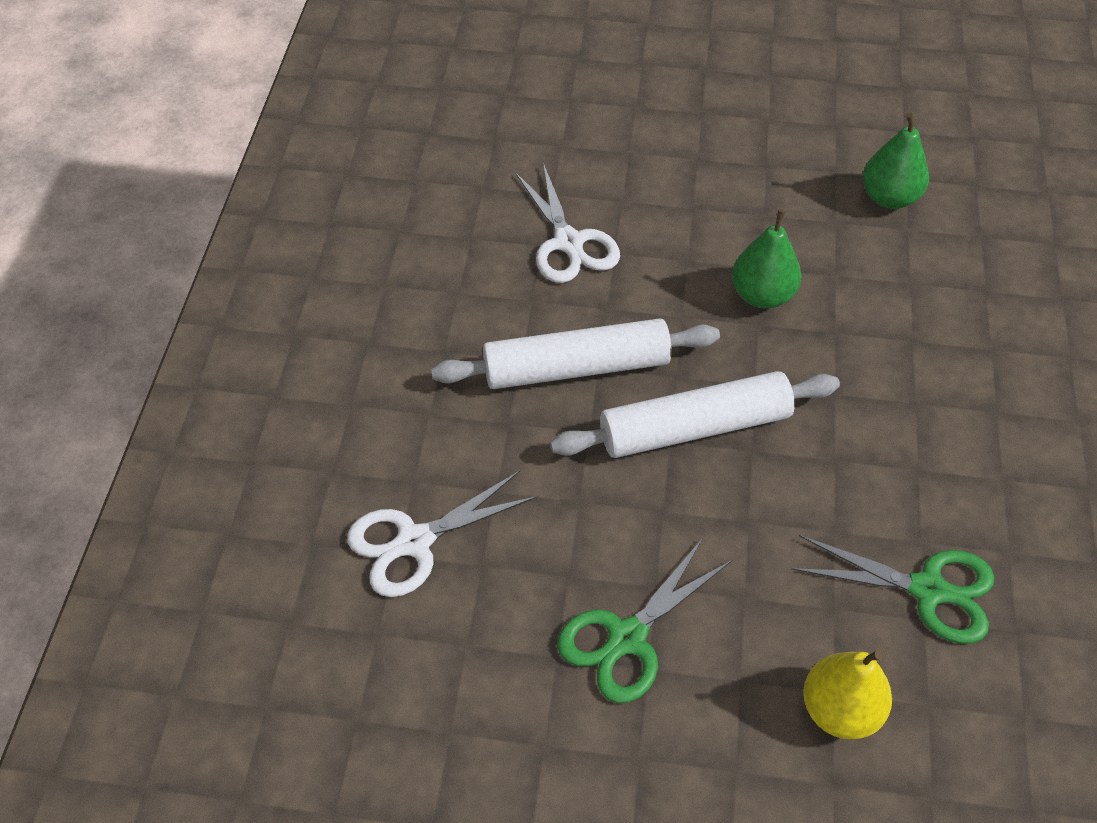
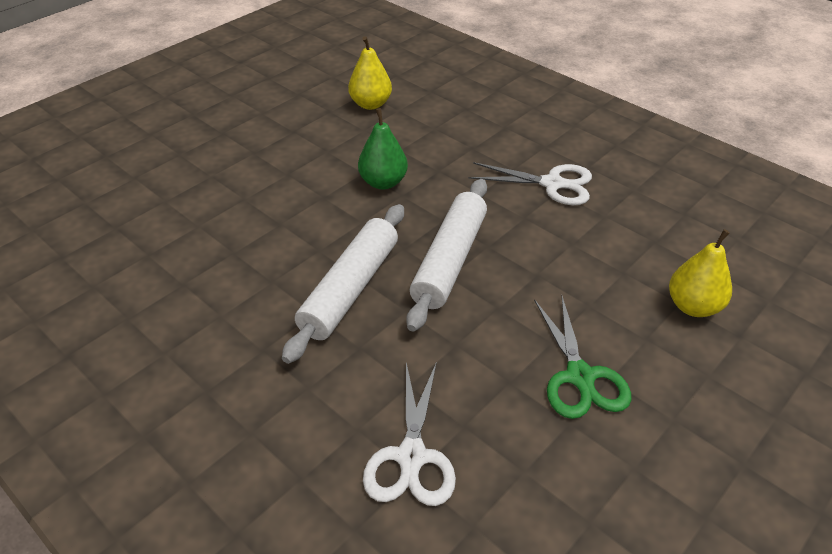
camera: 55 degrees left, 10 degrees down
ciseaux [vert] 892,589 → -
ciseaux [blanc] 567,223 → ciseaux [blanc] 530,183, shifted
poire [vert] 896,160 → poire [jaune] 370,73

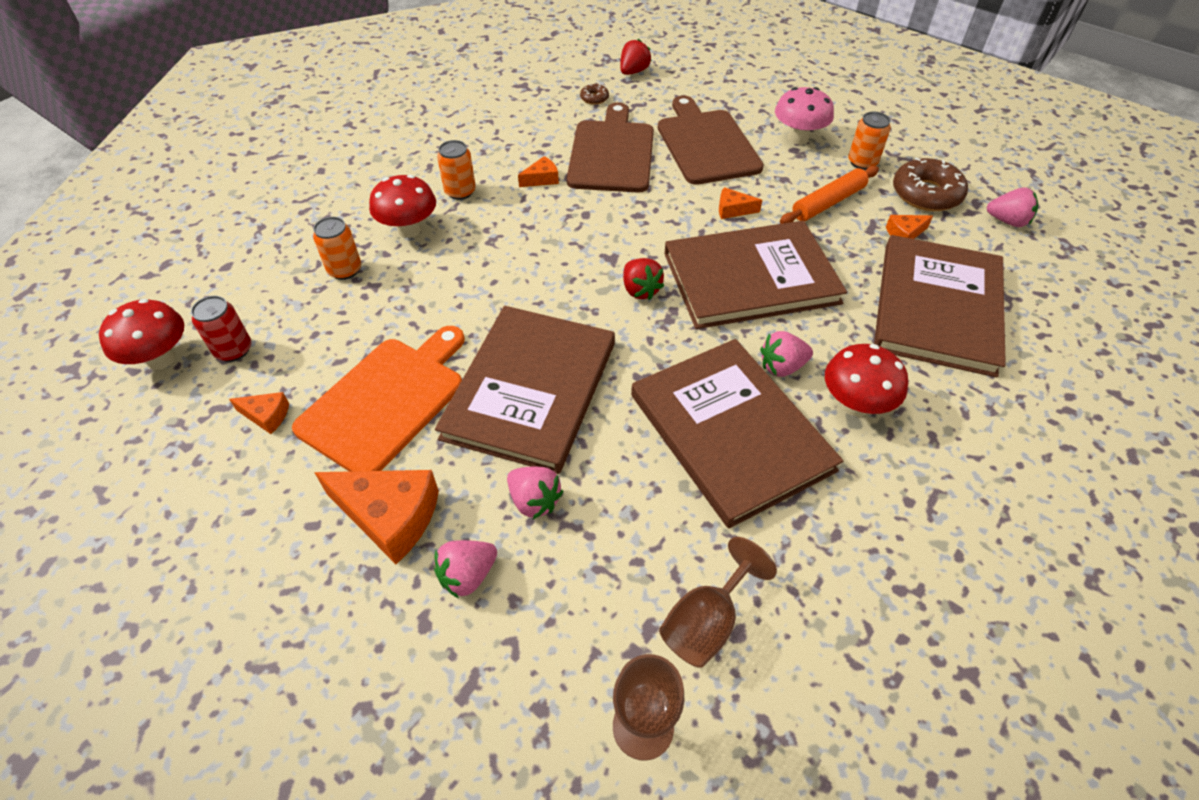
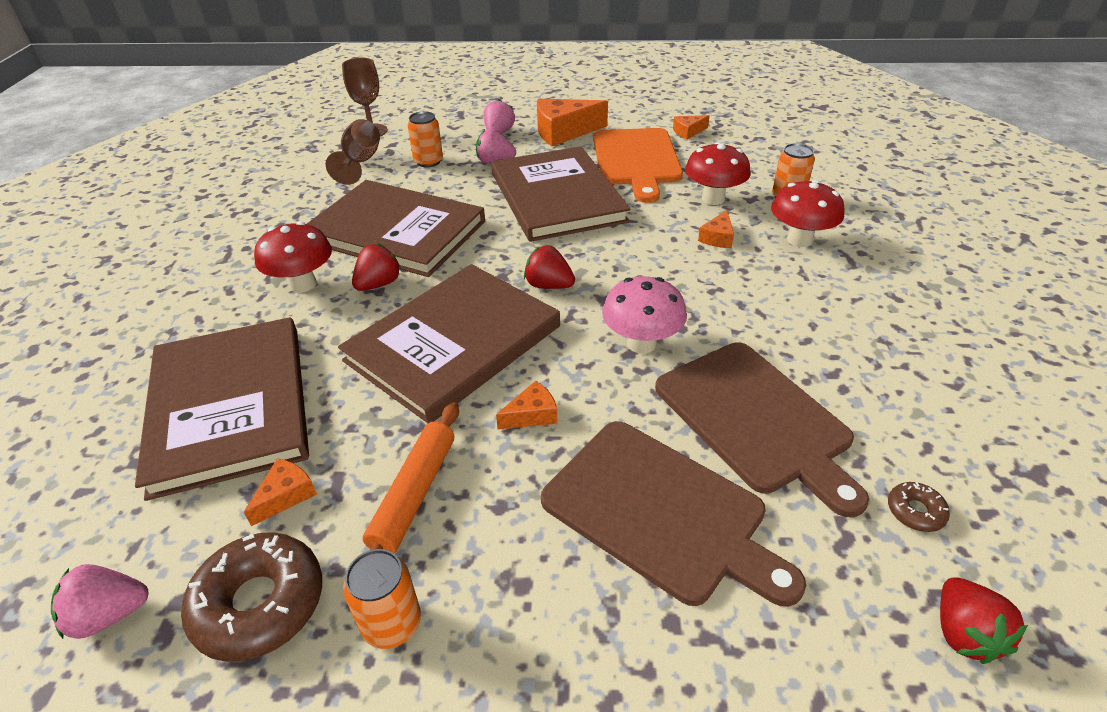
camera: 145 degrees right, 10 degrees down
canette [rouge] 221,329 → -
champignon [rouge] 141,334 → champignon [rouge] 718,173, shifted
canette [orange] 456,170 → canette [orange] 425,139, shifted
fromage [orange] 538,171 → fromage [orange] 716,229, shifted
champignon [rose] 804,116 → champignon [rose] 644,315, shifted
fraise [rose] 786,354 → fraise [rouge] 377,267

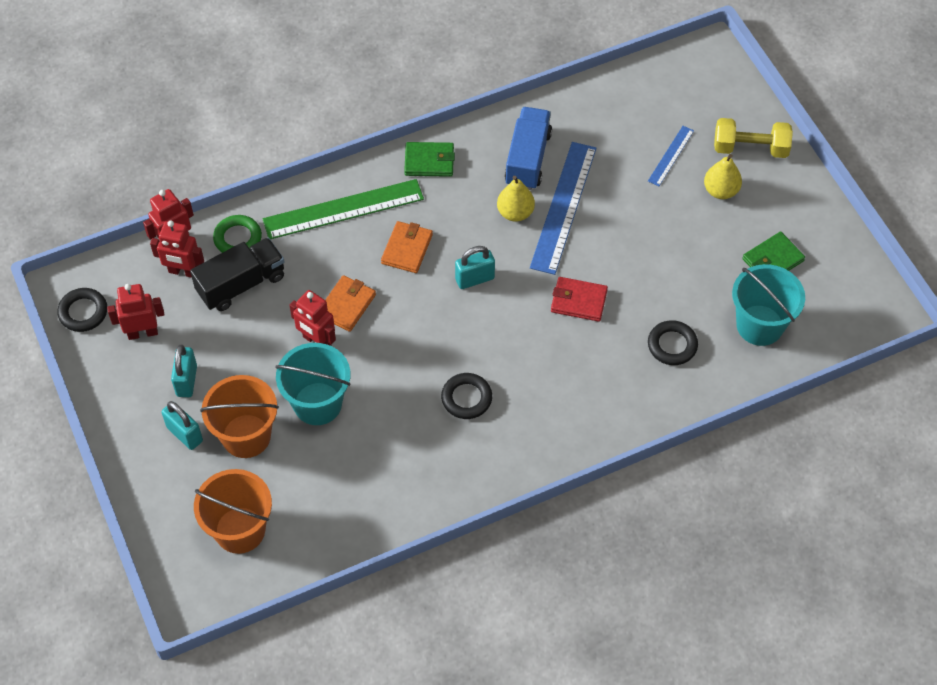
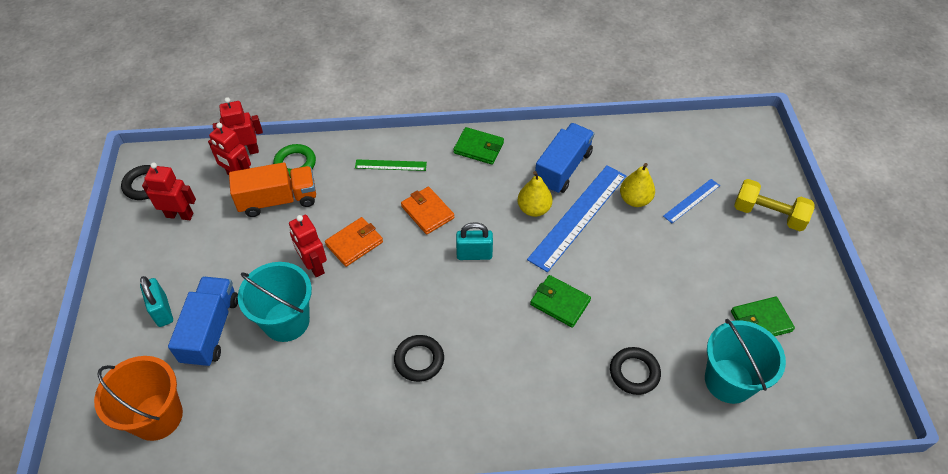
camera: 20 degrees right, 5 degrees down
cadenas [turquoise] 184,371 → -
poire [jaune] 723,176 → poire [jaune] 637,185, shifted
seau [orange] 239,416 → camion [bleu] 203,322
camion [noir] 237,274 → camion [orange] 272,189
portefeuille [rouge] 579,299 → portefeuille [vert] 560,301
portefeuille [orange] 407,247 → portefeuille [orange] 428,211, 75 degrees counterclockwise
règle [vert] 343,209 → règle [vert] 391,165, x0.50

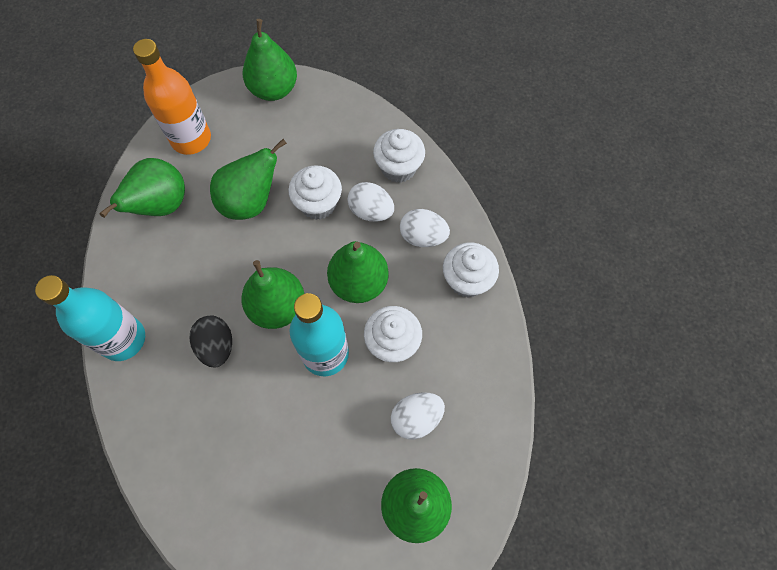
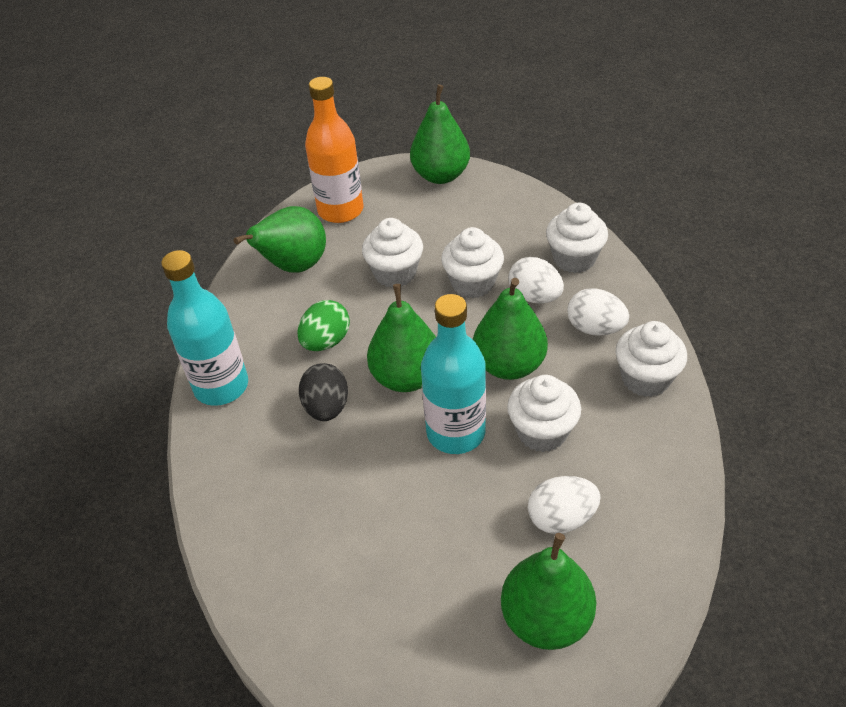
camera: 15 degrees right, 20 degrees down
- → œuf [vert] 323,325
poire [vert] 248,179 → muffin [blanc] 392,253

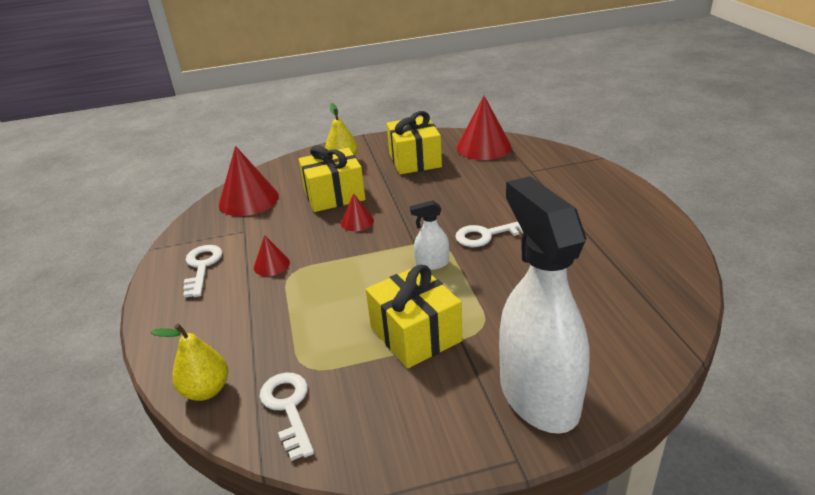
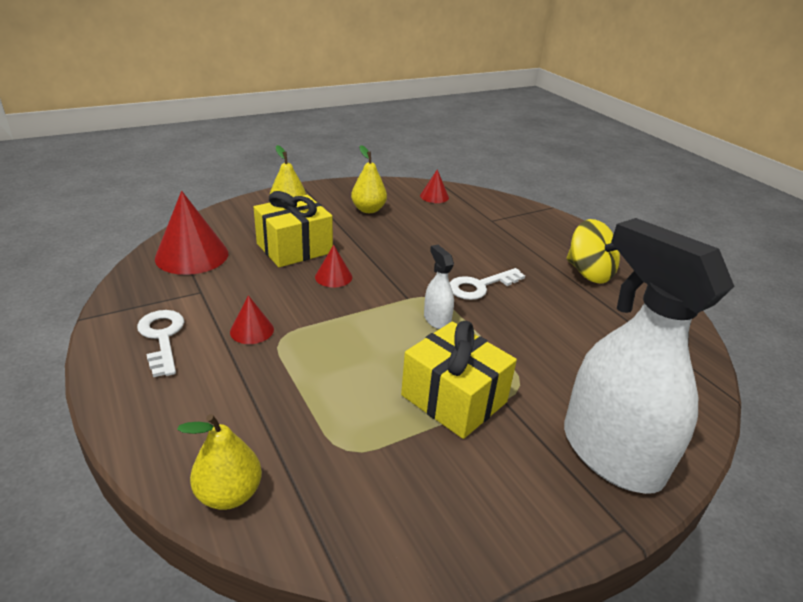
camera: 20 degrees left, 0 degrees up
clé [blanc] 287,417 → -
- → toupie [jaune] 593,251
cadeau [jaune] 414,142 → poire [jaune] 369,179
vaporisateur [blanc] 429,235 → vaporisateur [blanc] 439,287, 90 degrees clockwise
cône [rouge] 484,128 → cône [rouge] 434,186, x0.52

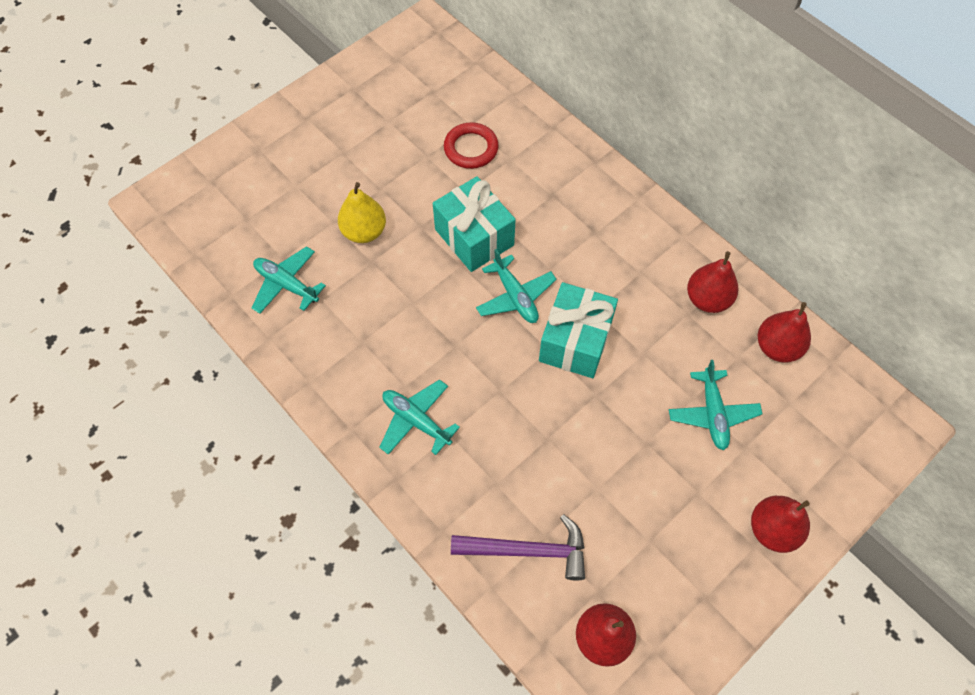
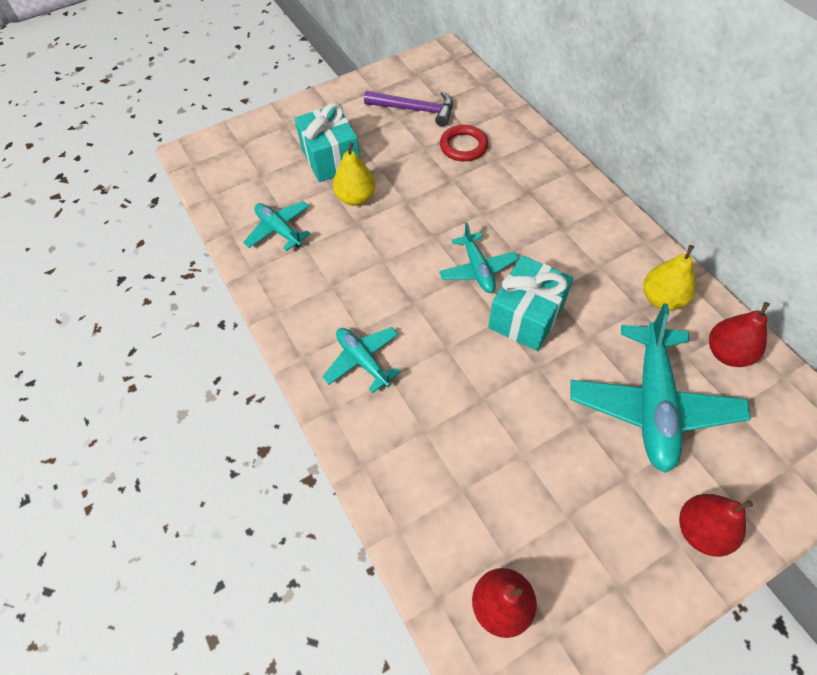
camera: 15 degrees right, 5 degrees down
cadeau [turquoise] 474,224 → cadeau [turquoise] 327,142, shifted
marteau [violet] 518,547 → marteau [violet] 408,109, shifted
poire [rouge] 712,282 → poire [jaune] 669,277
avion [turquoise] 716,405 → avion [turquoise] 660,388, x1.83

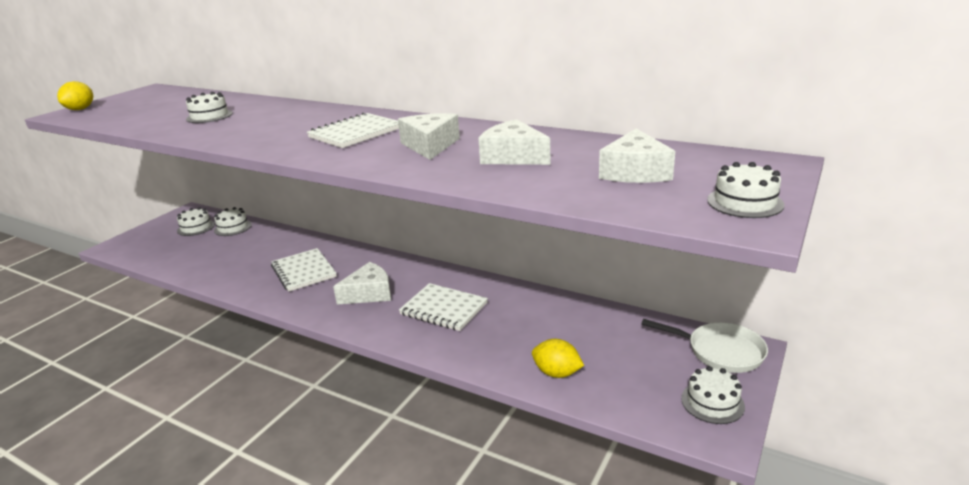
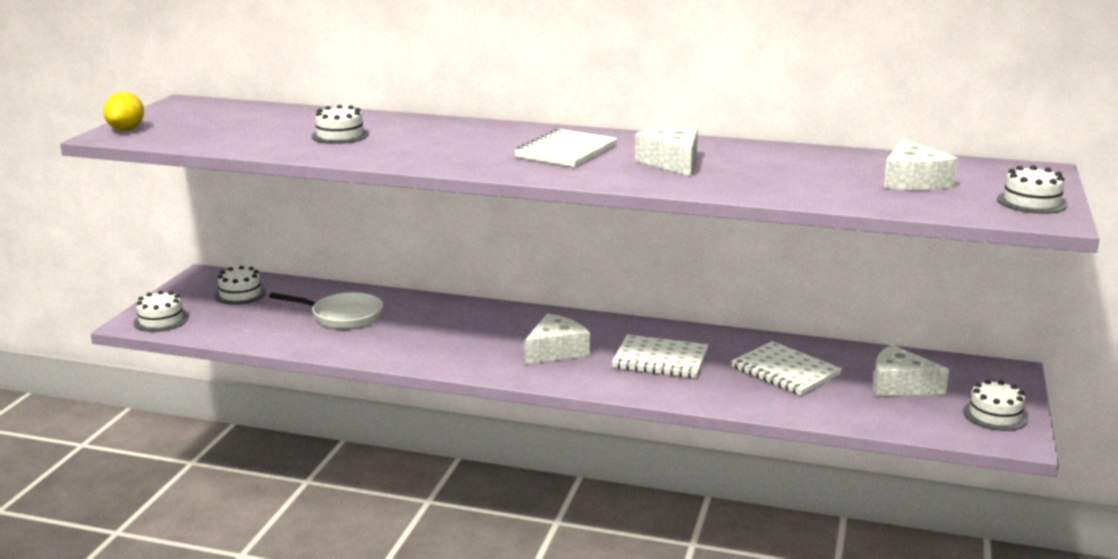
camera: 15 degrees left, 5 degrees down
citron [jaune] 558,358 → -
gâteau [blanc] 233,221 → gâteau [blanc] 160,311, shifted
carnet [blanc] 304,270 → carnet [blanc] 786,368, shifted
fromage [blanc] 514,142 → fromage [blanc] 911,370, shifted
poêle [blanc] 704,346 → poêle [blanc] 326,310, shifted

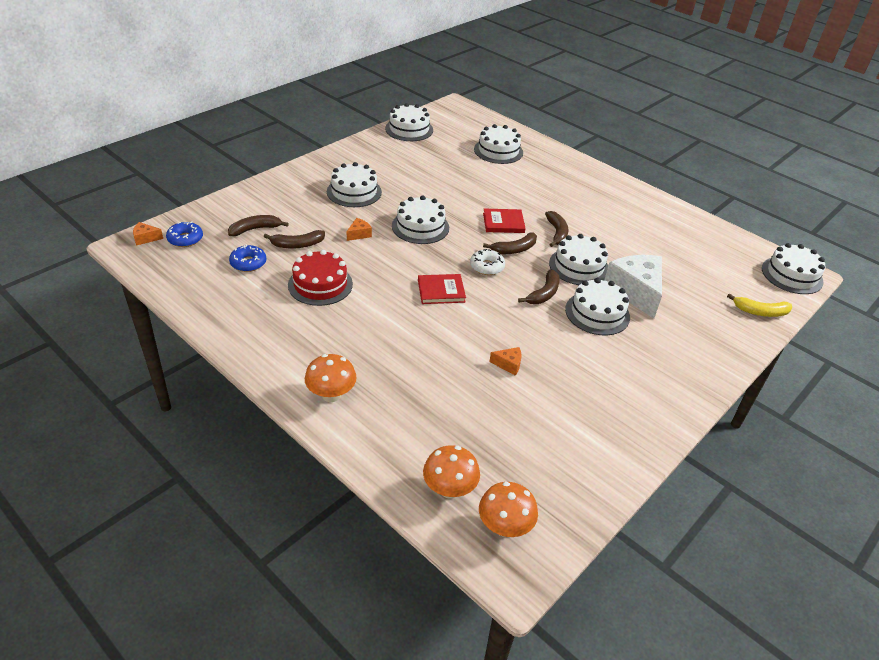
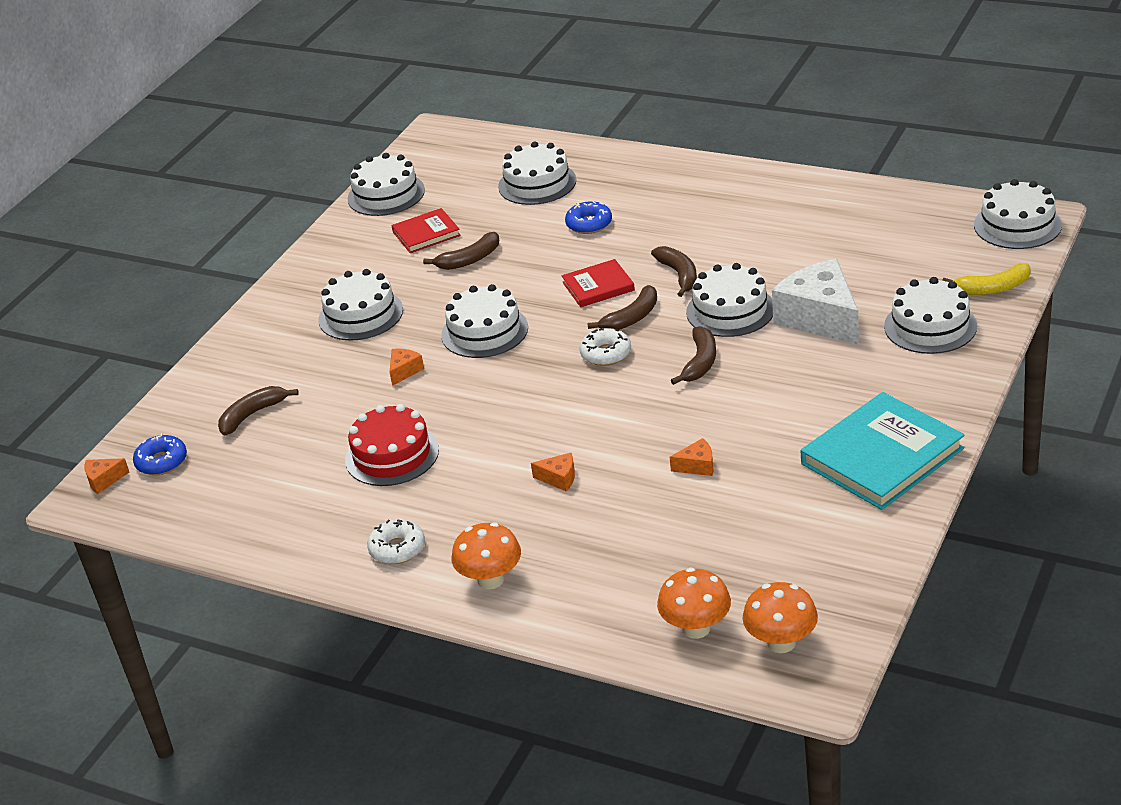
camera: 10 degrees left, 5 degrees down
- → beignet [blanc] 396,541
- → fromage [orange] 553,472
- → livre [turquoise] 883,451
beignet [bleu] 247,258 → beignet [bleu] 588,217, shifted
banane [marron] 294,239 → banane [marron] 461,251, shifted
livre [rouge] 442,289 → livre [rouge] 426,230, shifted
gâteau [blanc] 597,306 → gâteau [blanc] 930,315, shifted

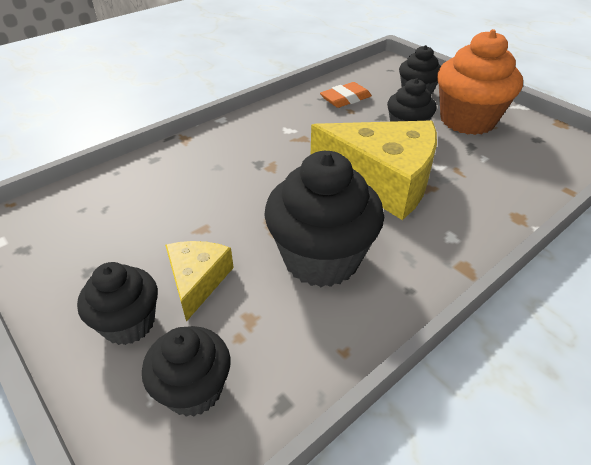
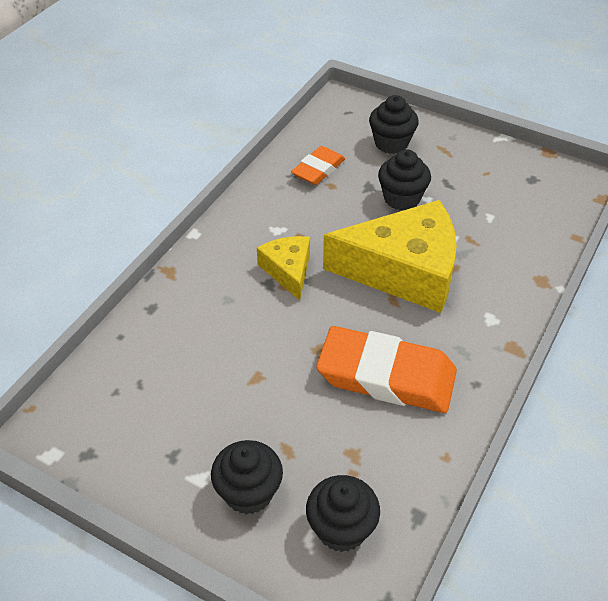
camera: 20 degrees left, 5 degrees up
muffin [orange] 480,82 → -
fromage [jaune] 199,281 → fromage [jaune] 283,268, shifted
muffin [noir] 324,219 → gomme [orange] 386,369

